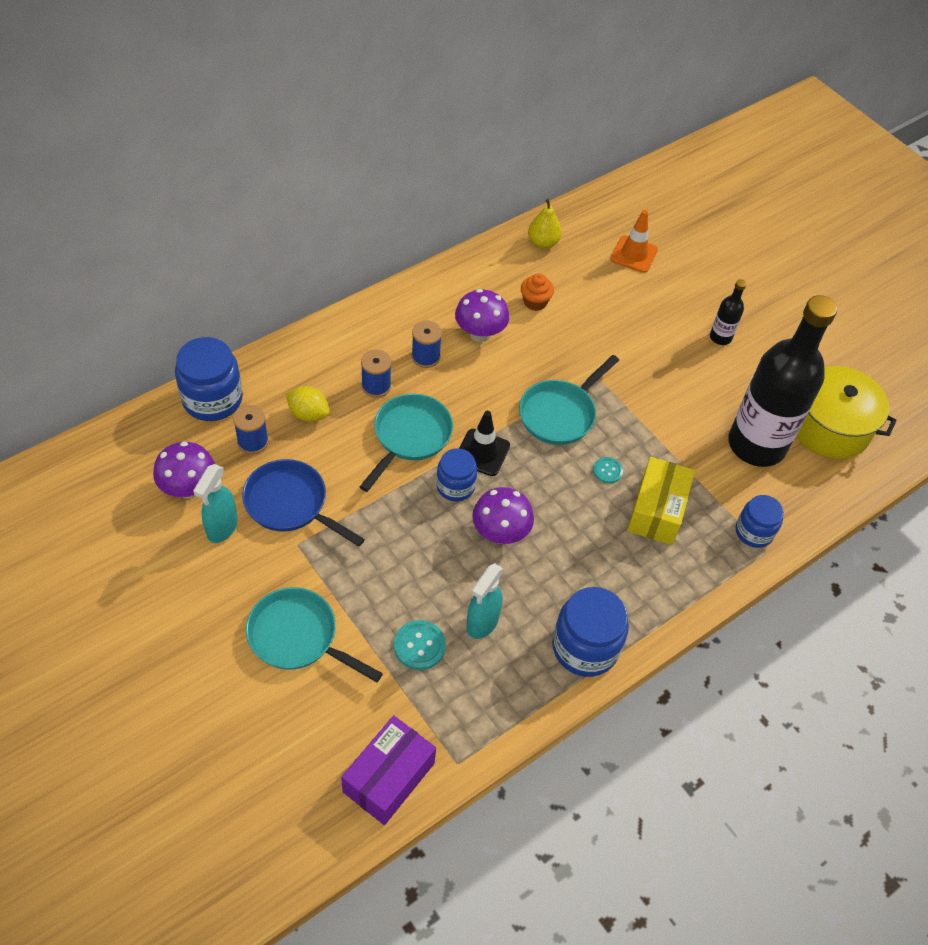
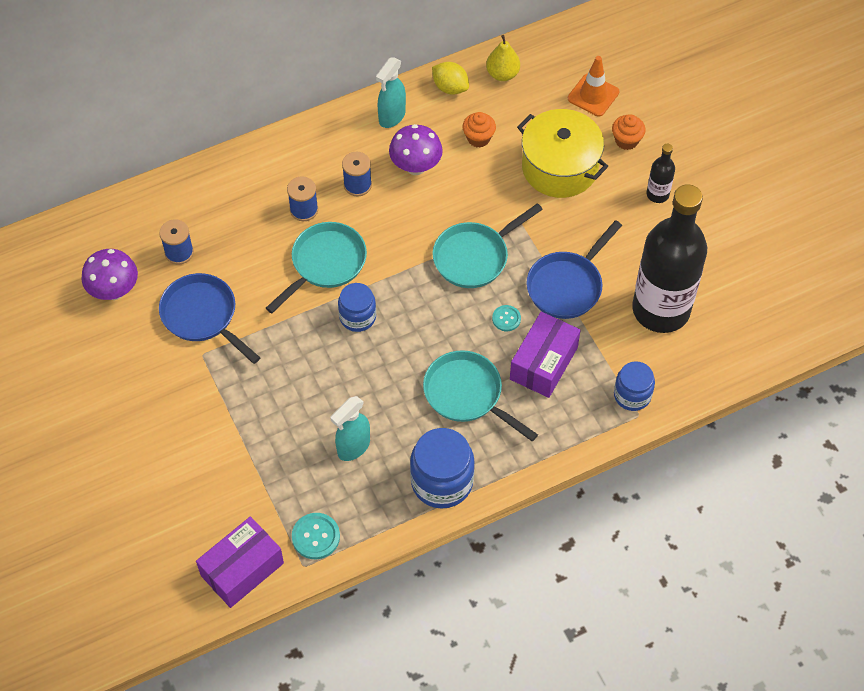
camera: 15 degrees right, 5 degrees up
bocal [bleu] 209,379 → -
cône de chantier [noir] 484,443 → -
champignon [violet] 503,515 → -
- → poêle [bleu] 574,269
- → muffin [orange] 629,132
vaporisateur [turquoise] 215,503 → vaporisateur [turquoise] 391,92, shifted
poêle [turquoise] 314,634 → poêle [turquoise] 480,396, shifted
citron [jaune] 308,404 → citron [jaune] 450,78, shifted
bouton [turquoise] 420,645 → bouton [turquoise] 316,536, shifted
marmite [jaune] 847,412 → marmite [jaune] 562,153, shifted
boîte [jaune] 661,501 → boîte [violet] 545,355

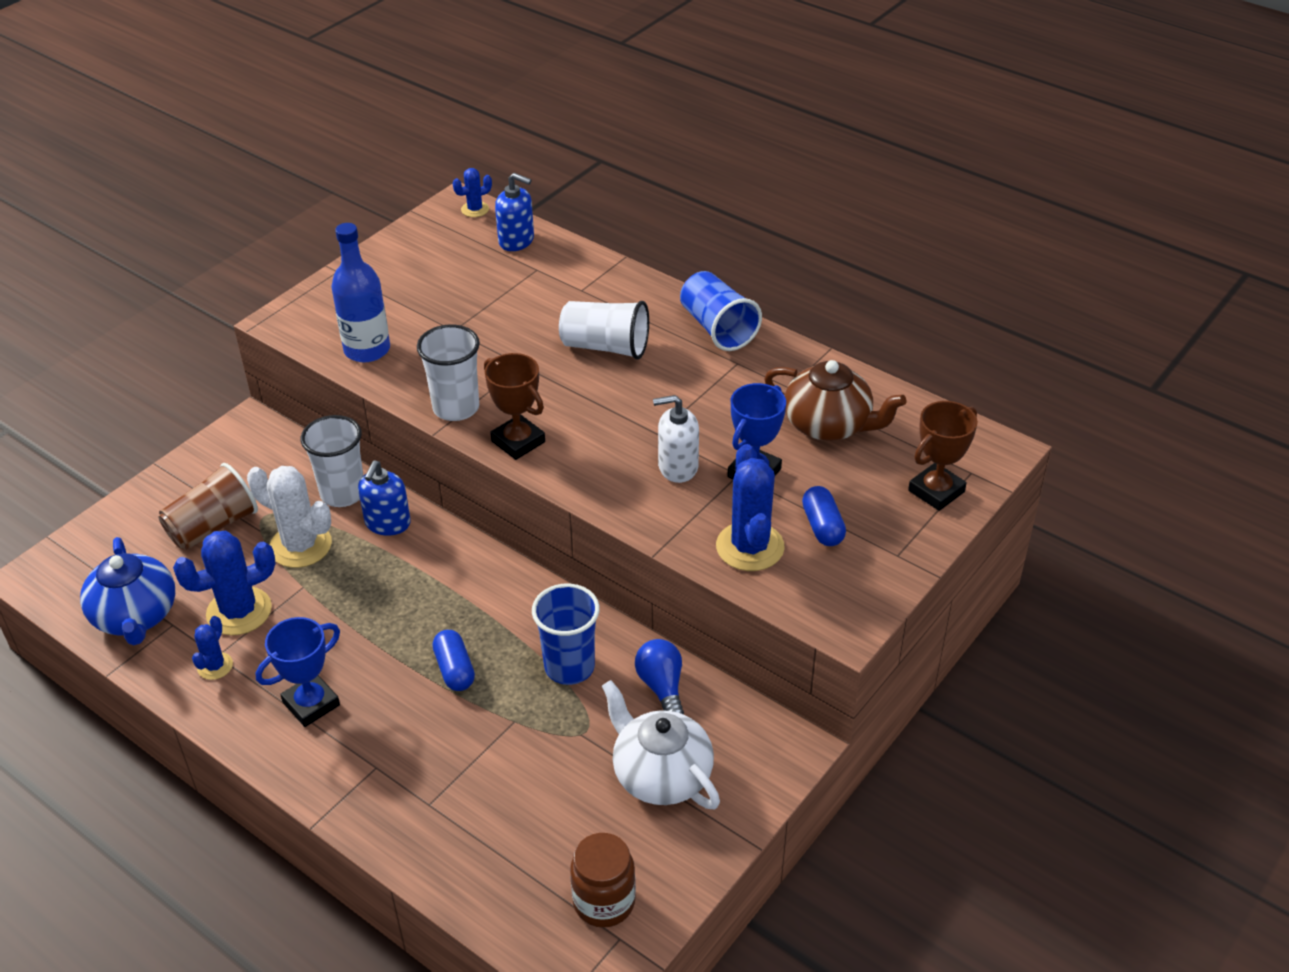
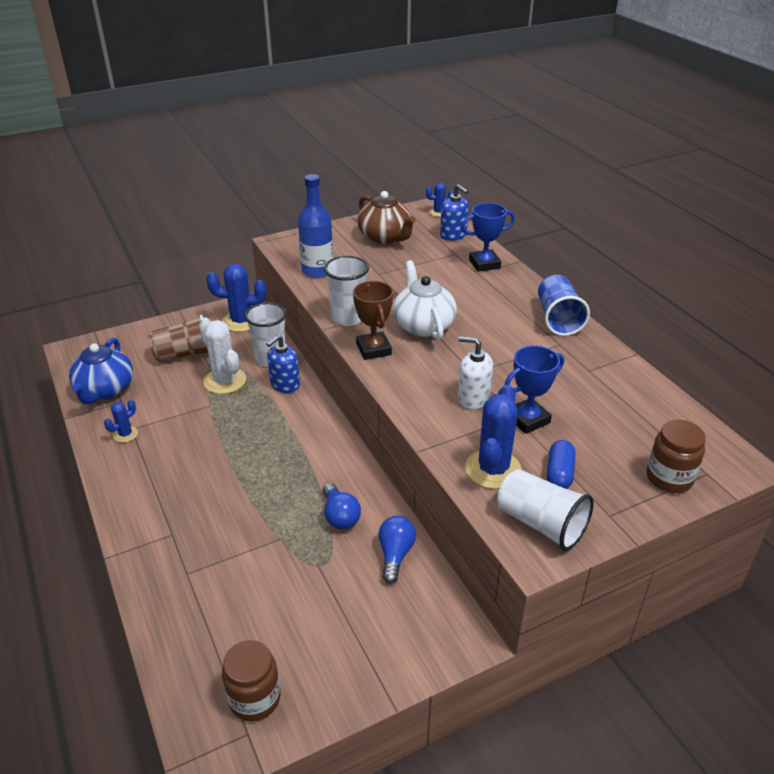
camera: 25 degrees right, 5 degrees down
gélule [bleu] 453,660 → -
cactus [bleu] 224,583 → cactus [bleu] 236,298, shifted
trophée [bleu] 298,672 → trophée [bleu] 488,237, shifted
gobelet [blanc] 604,330 → gobelet [blanc] 545,510, shifted
théière [blanc] 661,744 → théière [blanc] 425,300, shifted
théière [marron] 835,400 → théière [marron] 386,217, shifted
gobelet [bleu] 566,634 → ampoule [bleu] 342,506
trophée [marron] 943,456 → bocal [marron] 676,456

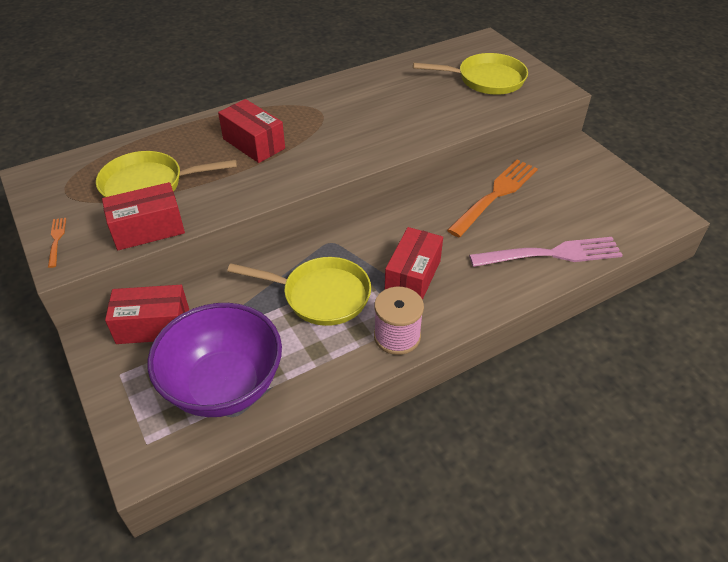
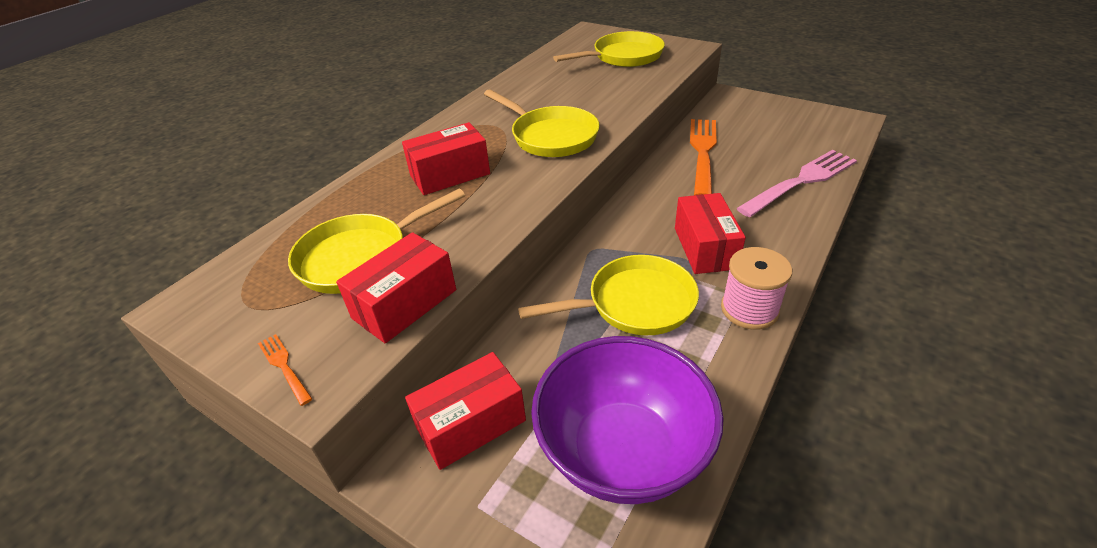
camera: 25 degrees left, 5 degrees down
- → poêle [jaune] 542,123
boîte [rouge] 251,131 → boîte [rouge] 446,158, 45 degrees counterclockwise

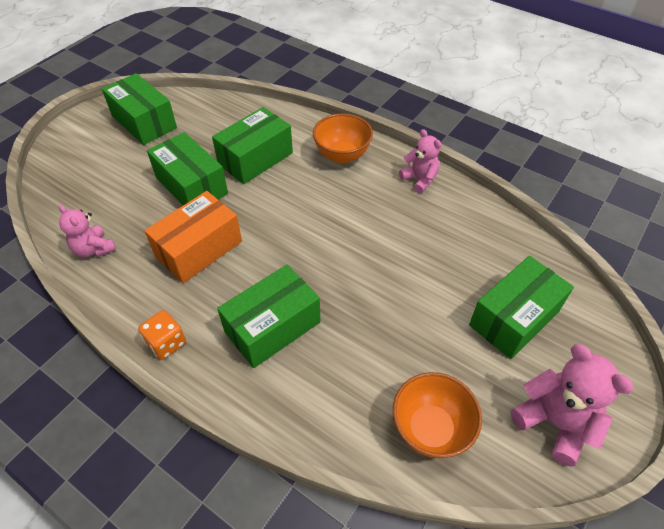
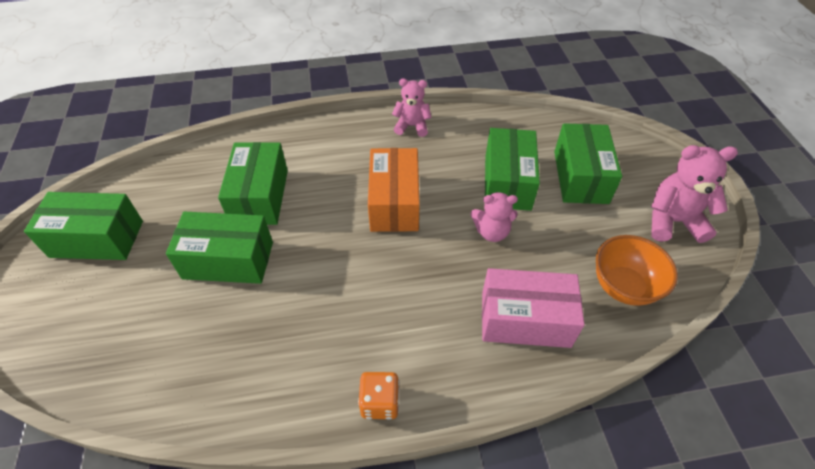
camera: 45 degrees left, 0 degrees up
bol [orange] 343,138 → -
- → boîte [rose] 533,308
ours en peluche [rose] 87,231 → ours en peluche [rose] 494,217, shifted
boîte [orange] 193,237 → boîte [orange] 394,190, shifted
boîte [vert] 268,316 → boîte [vert] 512,169, shifted

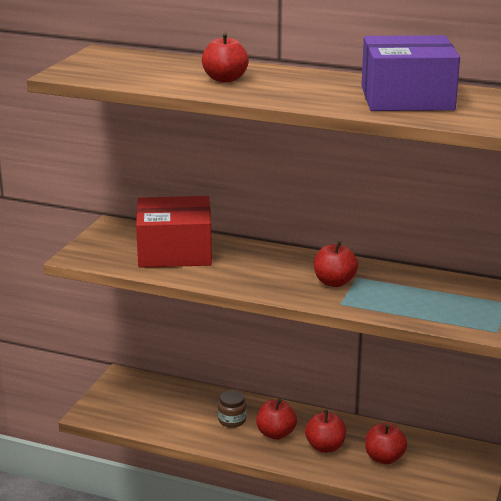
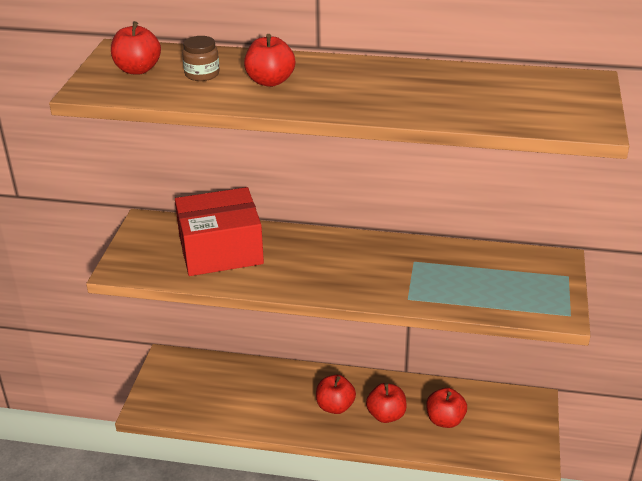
camera: 10 degrees left, 10 degrees up
boîte [violet] 411,73 → -
bocal [marron] 232,409 → bocal [marron] 201,58, shifted
pomme [rouge] 336,264 → pomme [rouge] 136,48, shifted

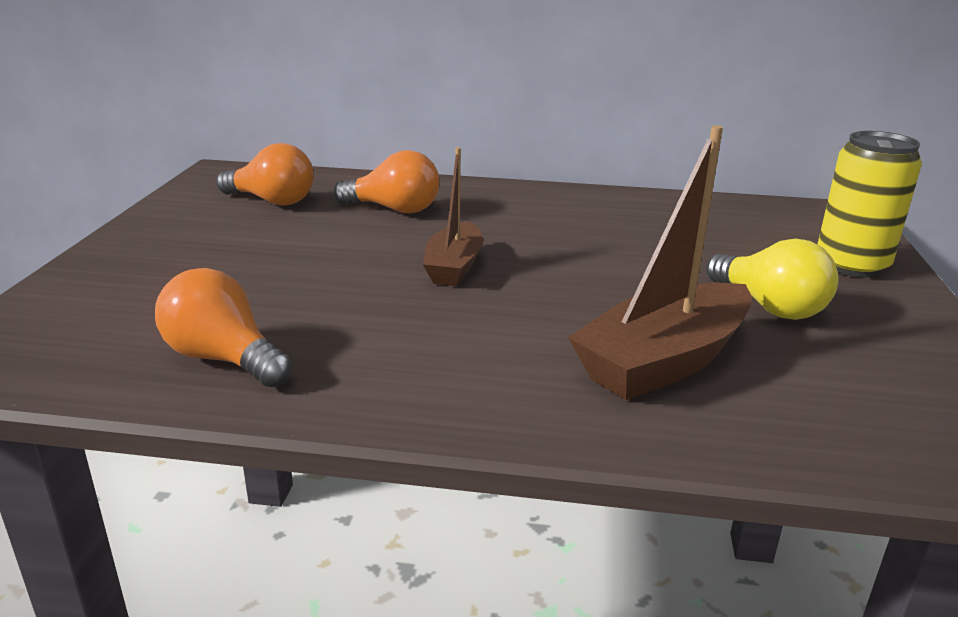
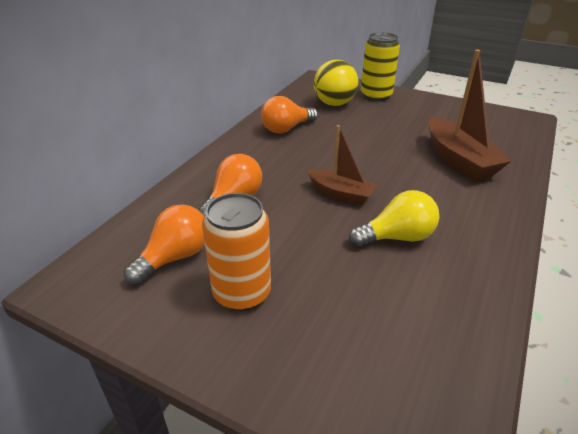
camera: 70 degrees left, 10 degrees up
- → canette [orange] 236,252
- → balle [jaune] 336,83
ampoule [orange] 223,327 → ampoule [orange] 289,114, shifted
ampoule [jaune] 772,279 → ampoule [jaune] 394,218, shifted

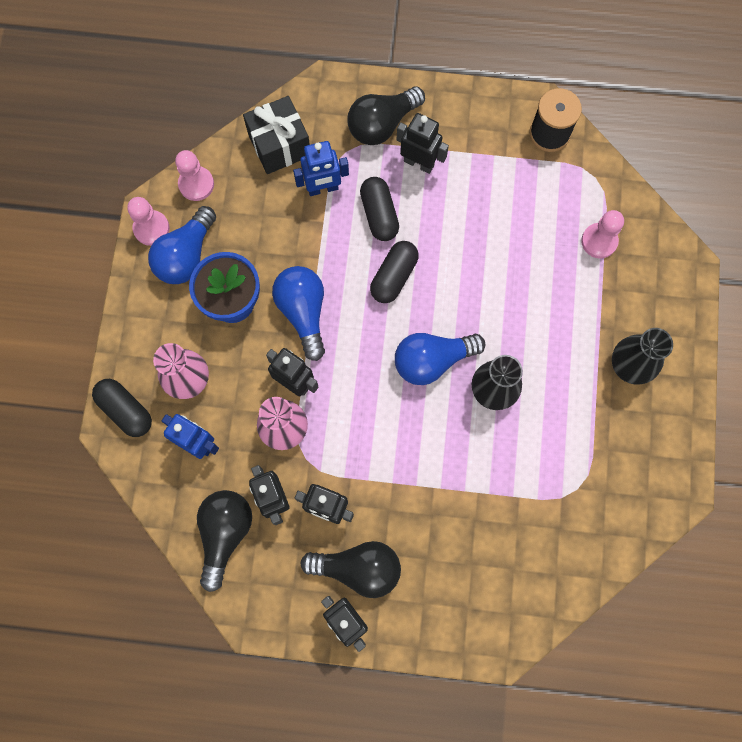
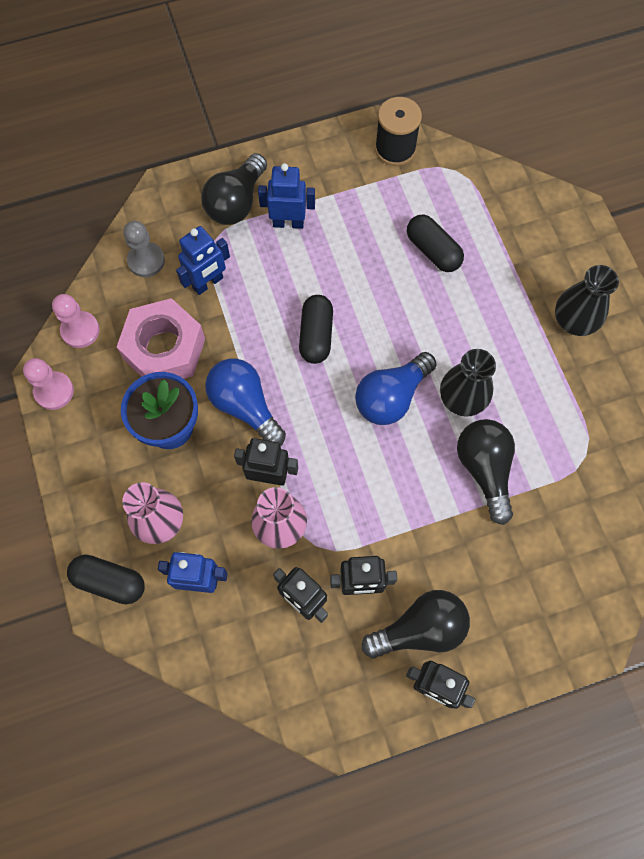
camera: 25 degrees left, 5 degrees down
ampoule [bleu] 182,245 → -
pion [rose] 602,234 → -
- → écrou [rose] 161,338
ampoule [noir] 224,541 → ampoule [noir] 486,472, shifted
gélule [noir] 379,209 → gélule [noir] 435,243, shifted
cadeau [noir] 276,135 → pion [gris] 144,249
robot [noir] 423,143 → robot [bleu] 286,196

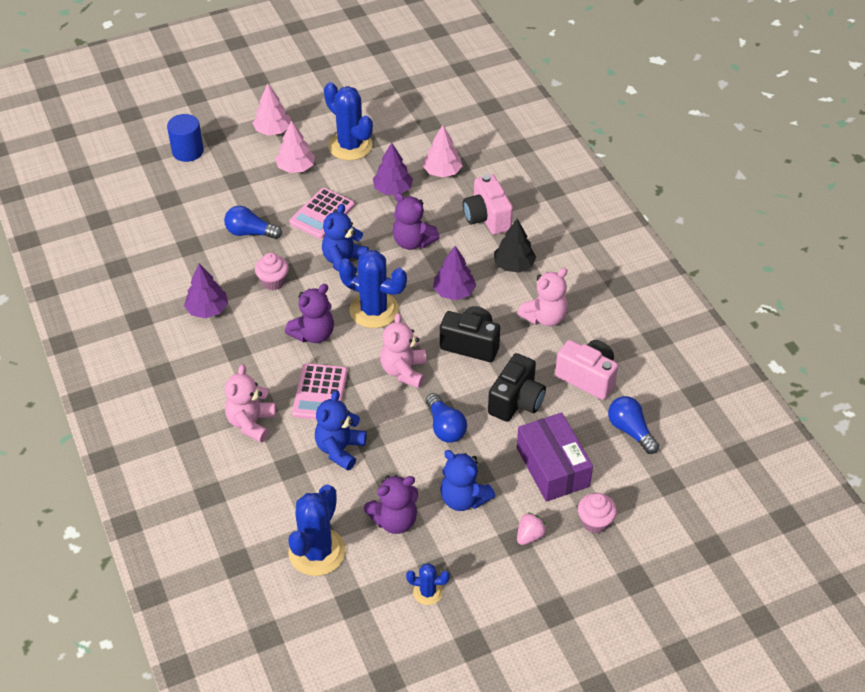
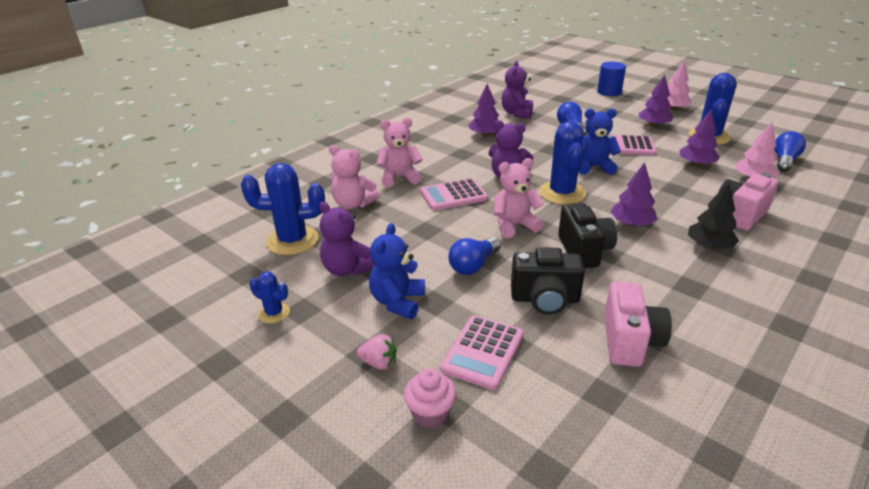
camera: 65 degrees right, 15 degrees down
muffin [rose] 272,271 → -
ours en peluche [bleu] 341,430 → -
ours en peluche [violet] 416,221 → ours en peluche [violet] 517,90, shifted
ours en peluche [rose] 542,297 → ours en peluche [rose] 354,177, shifted
ampoule [bleu] 633,425 → ampoule [bleu] 790,151, shifted
boîte [violet] 555,457 → calculatrice [rose] 482,352
arbre [rose] 295,147 → arbre [violet] 656,101
cactus [bleu] 428,584 → cactus [bleu] 269,297, 45 degrees counterclockwise

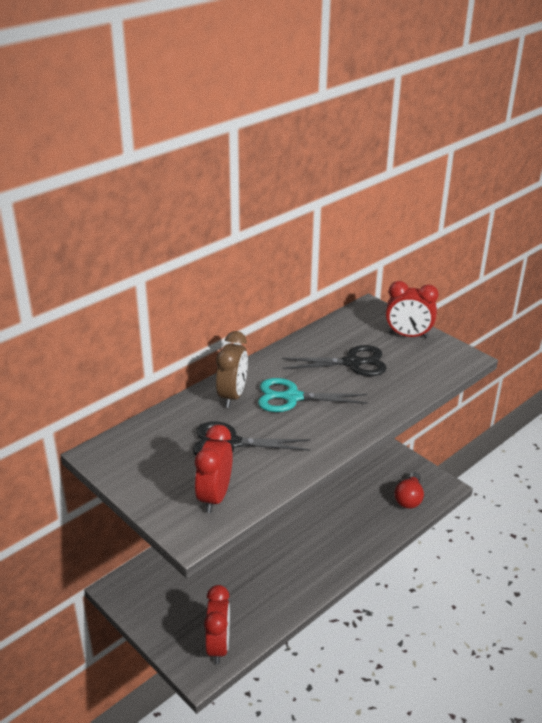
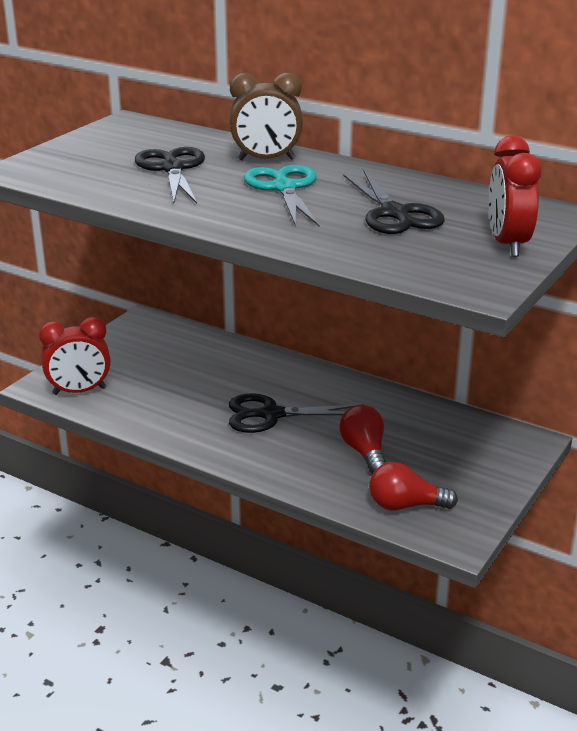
camera: 75 degrees right, 5 degrees down
réveil [rouge] 214,469 → -
- → ciseaux [noir] 296,413
- → ampoule [rouge] 363,439

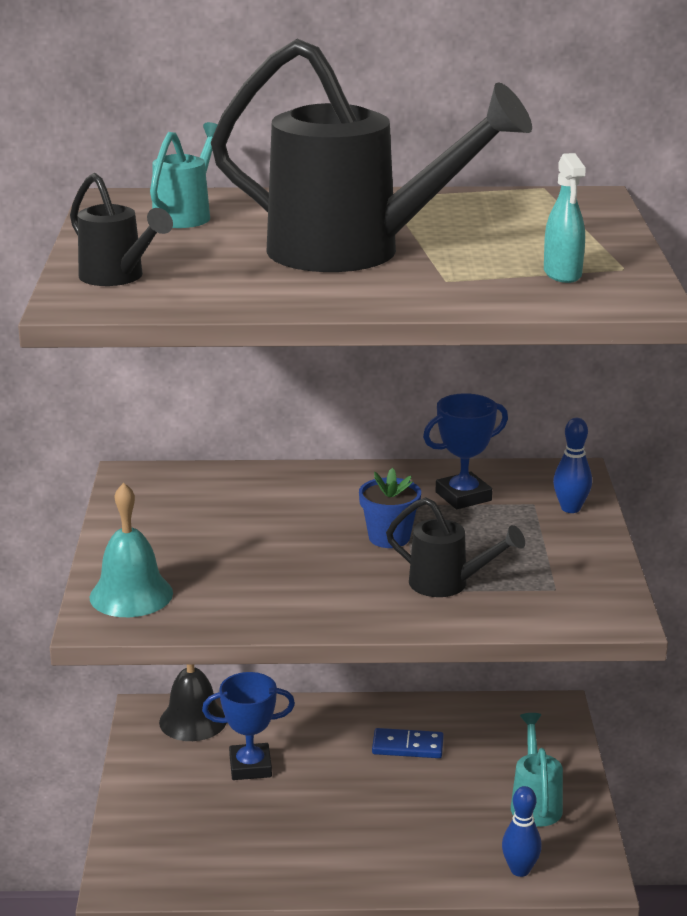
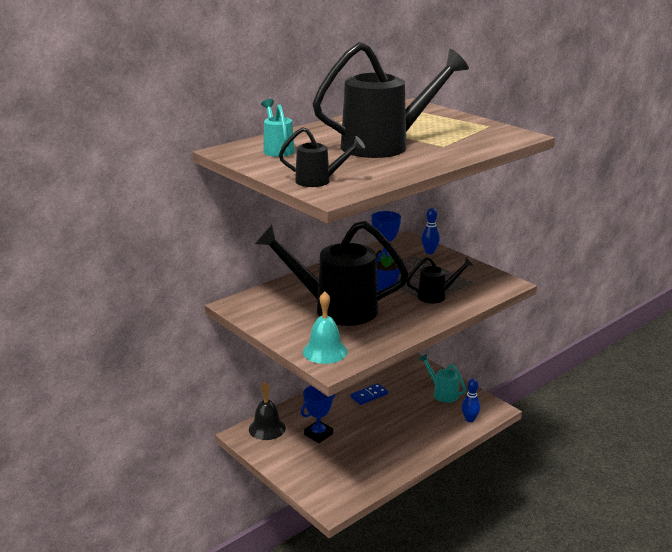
camera: 40 degrees left, 0 degrees up
vaporisateur [turquoise] 565,218 → -
- → arrosoir [noir] 332,273

